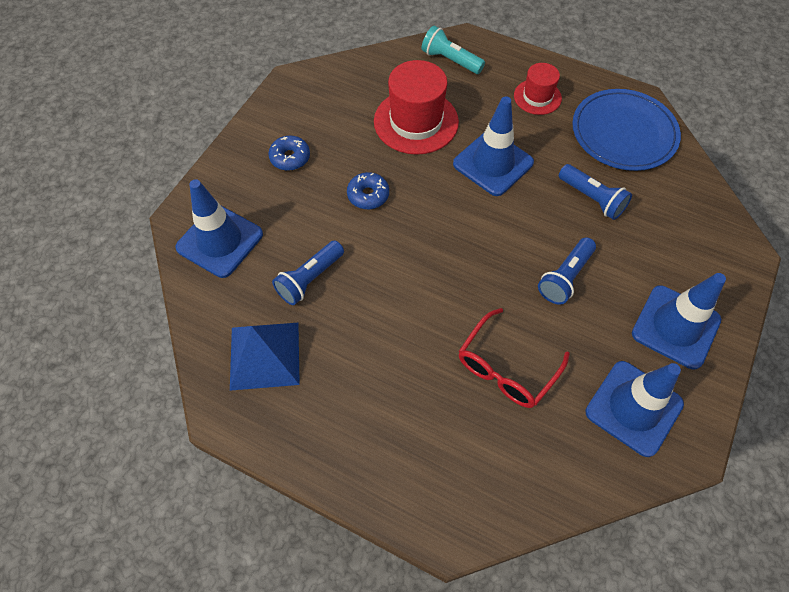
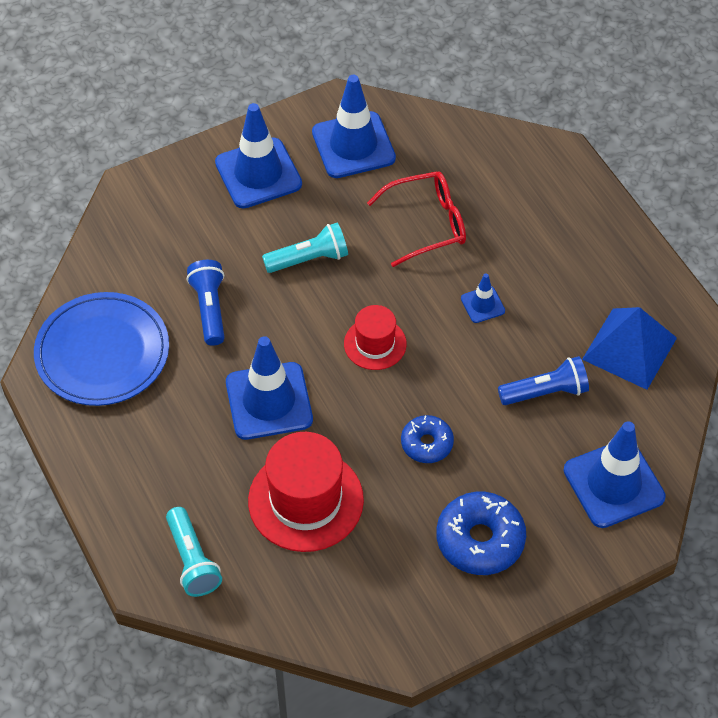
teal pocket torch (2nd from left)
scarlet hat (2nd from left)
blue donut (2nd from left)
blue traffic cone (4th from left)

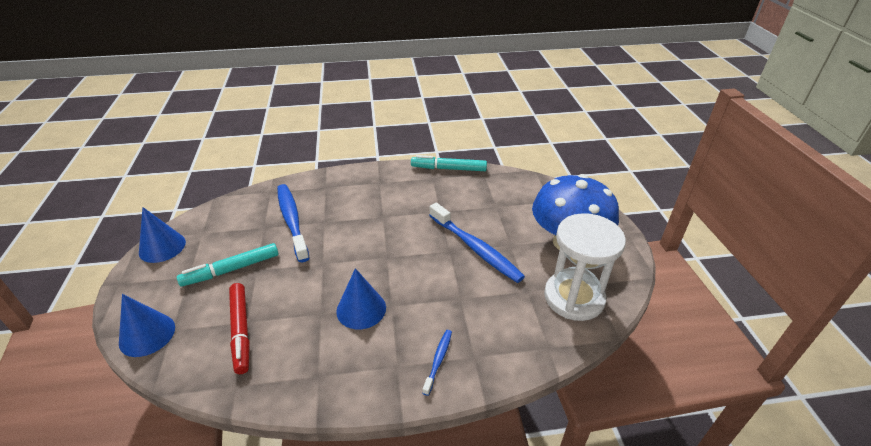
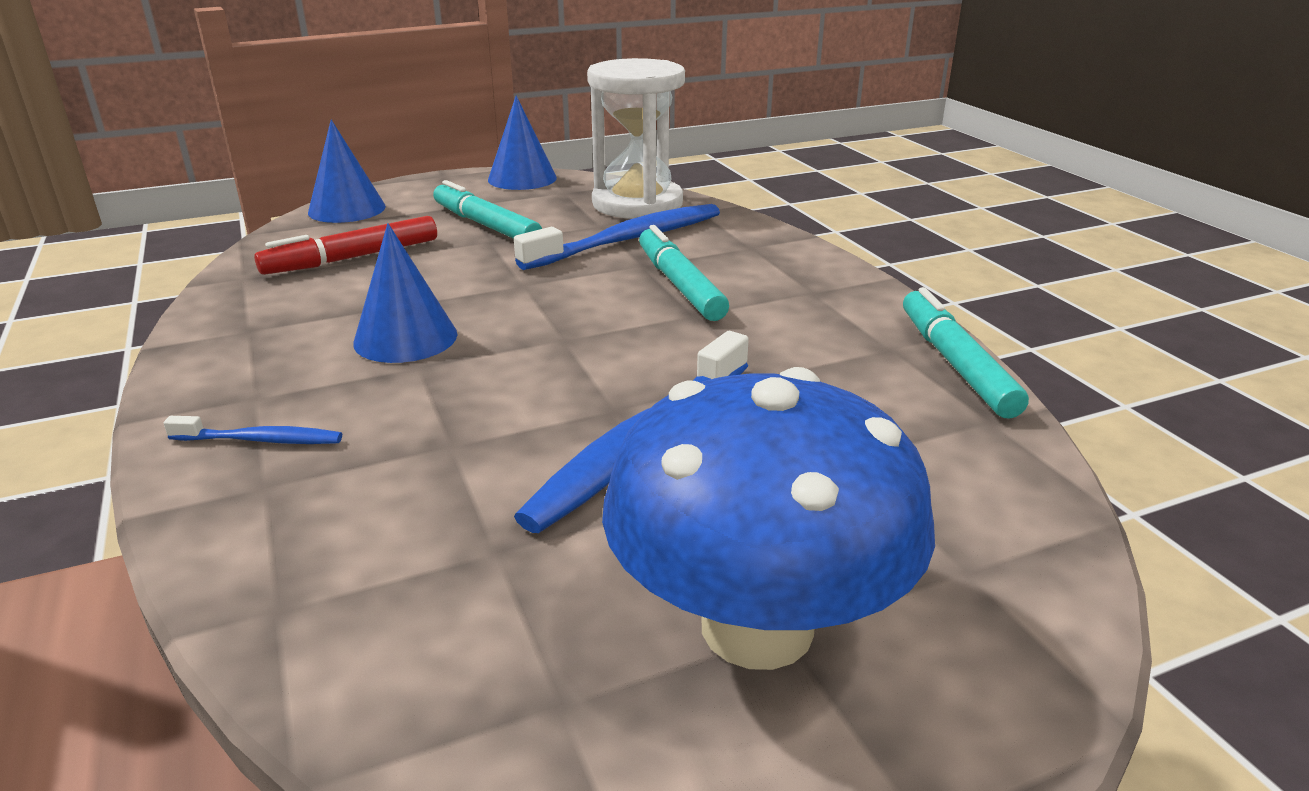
white sandglass
teal marker pen (2nd from left)

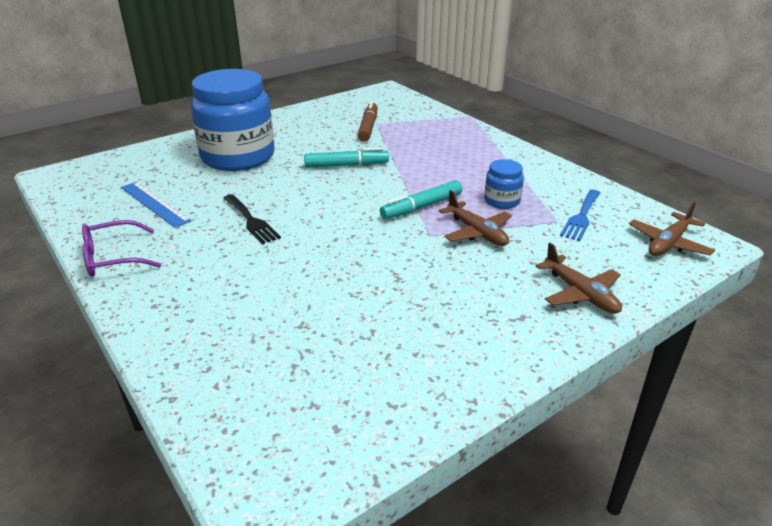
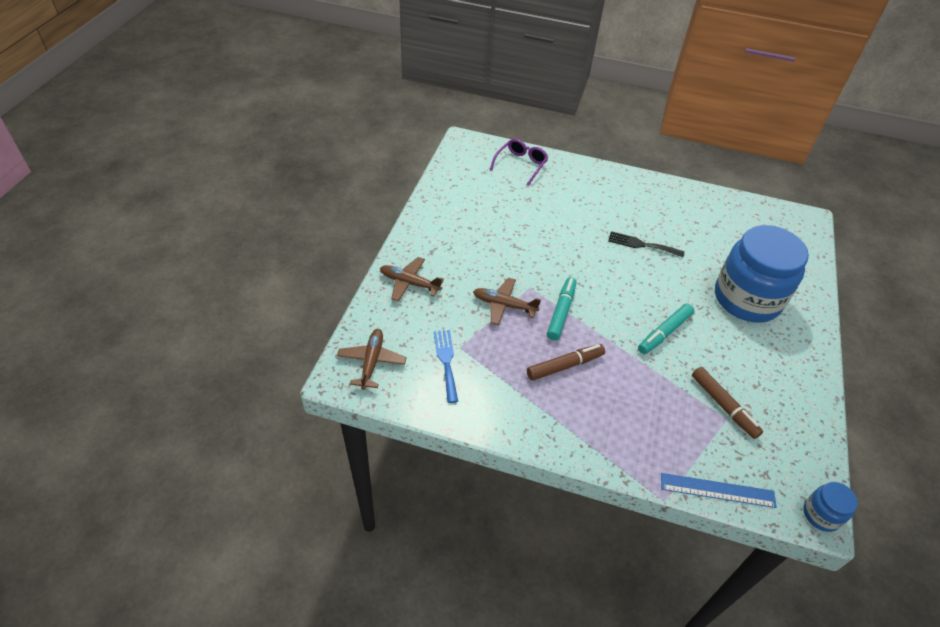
royal purple glasses
russet marker pen (1st from left)
blue ruler
blue jar (2nd from left)

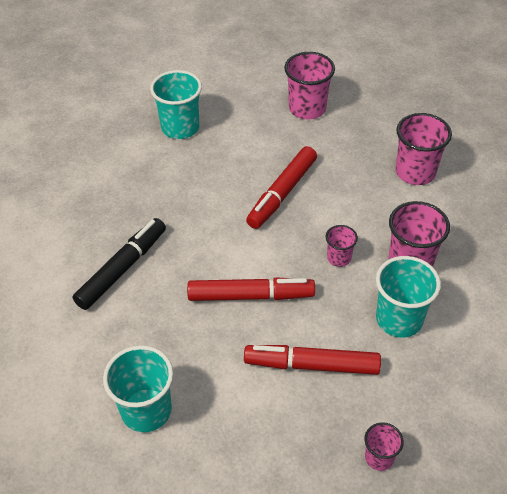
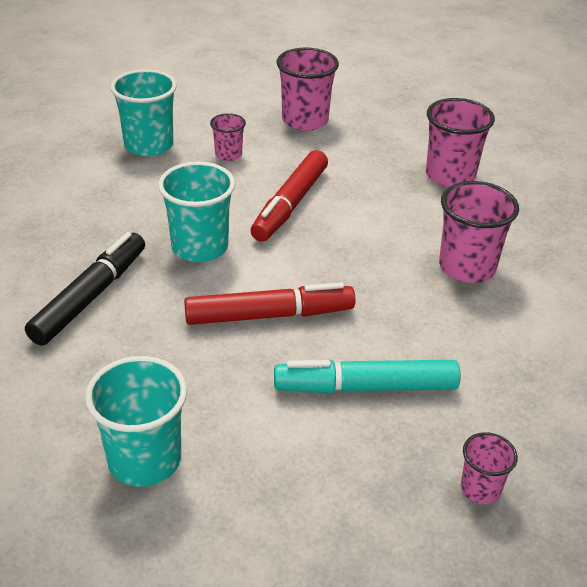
teal cup (3rd from left)
rosy cup (1st from left)
teal marker pen

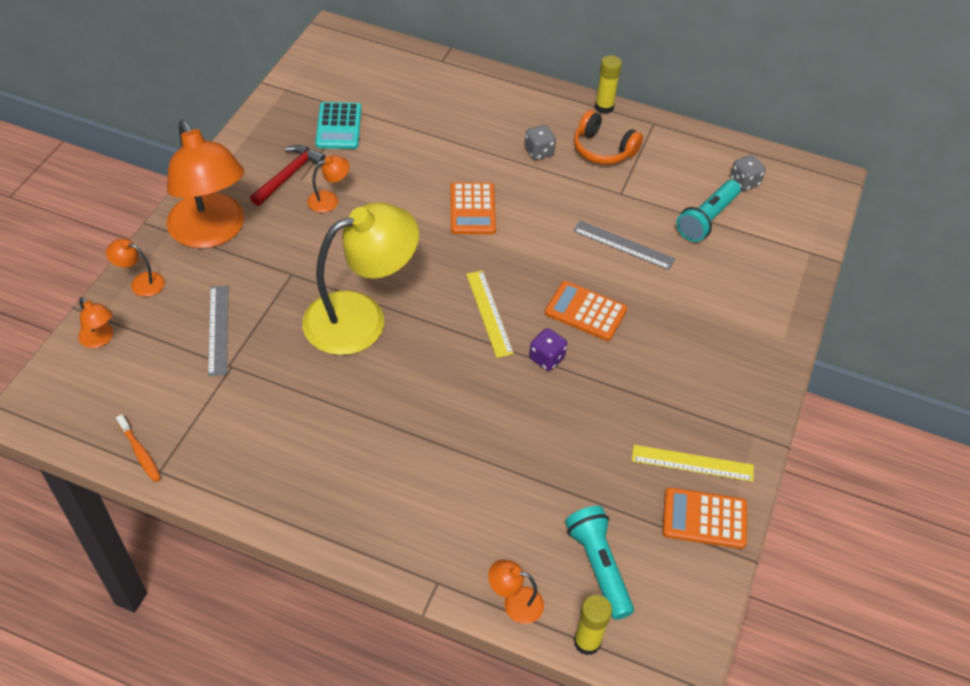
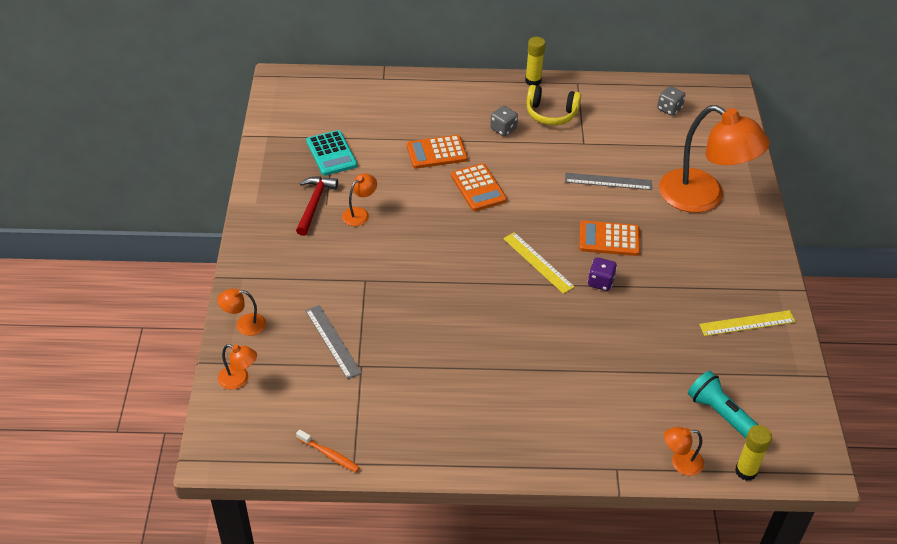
orange adding machine (1st from left)
golden over-ear headphones
orange reading lamp (5th from left)
golden reading lamp
teal pocket torch (2nd from left in the first image)

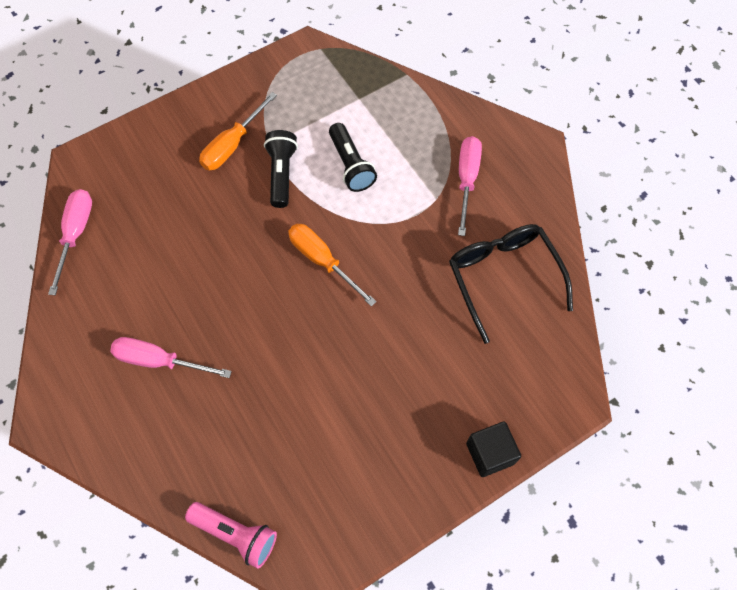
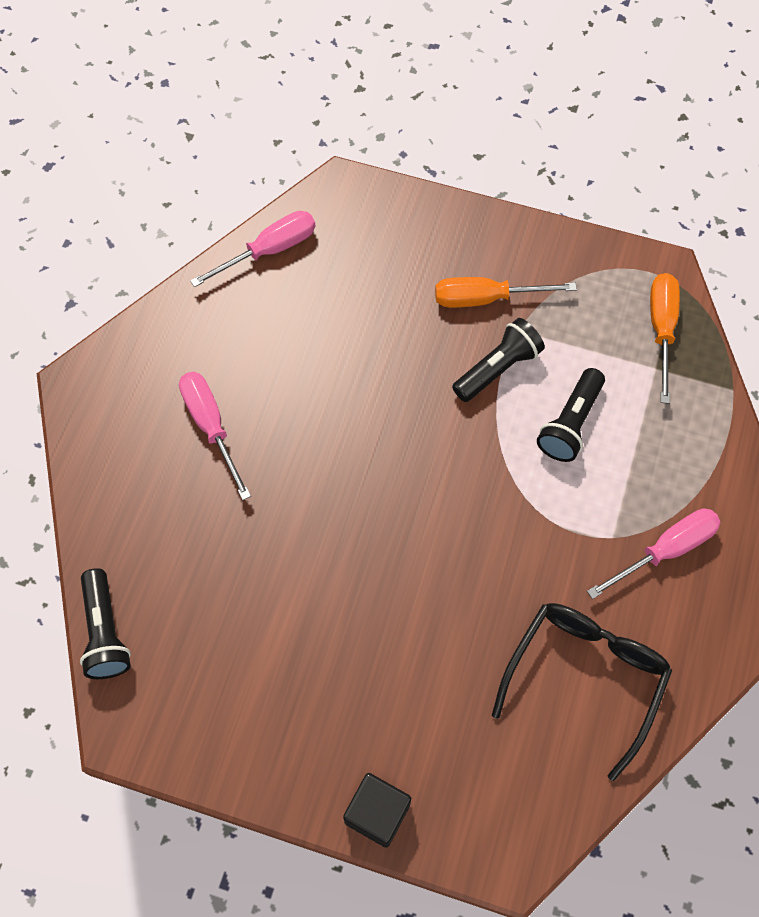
jet-black pocket torch (1st from left)
orange flat screwdriver (2nd from left)

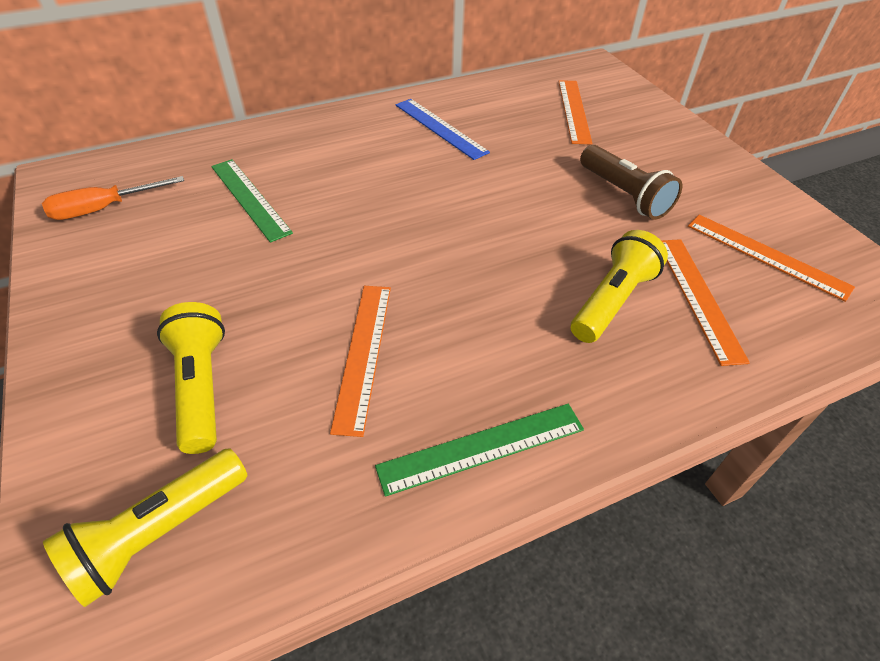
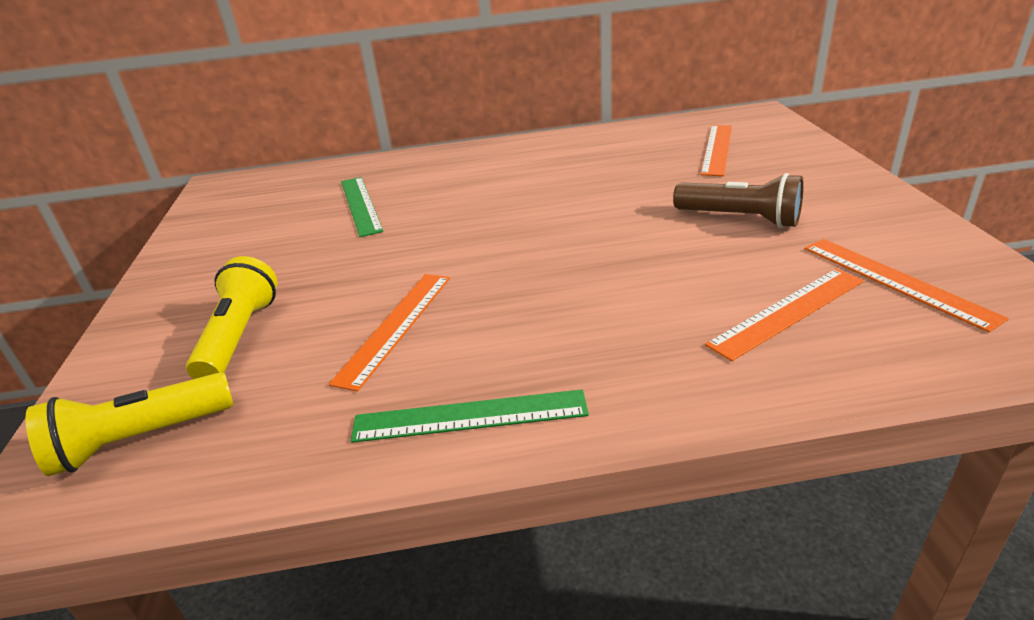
russet pocket torch
orange ruler (3rd from left)
orange flat screwdriver
blue ruler
golden pocket torch (3rd from left in the first image)

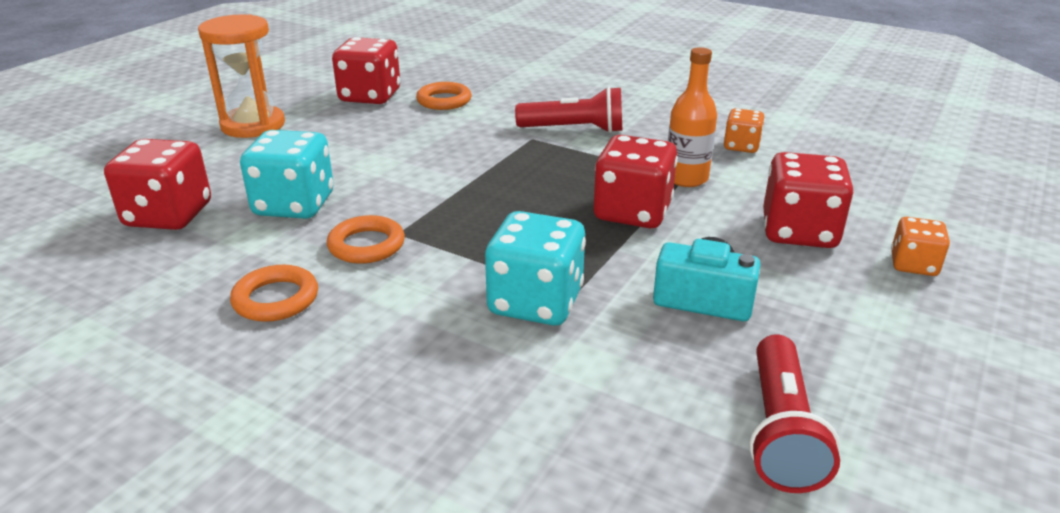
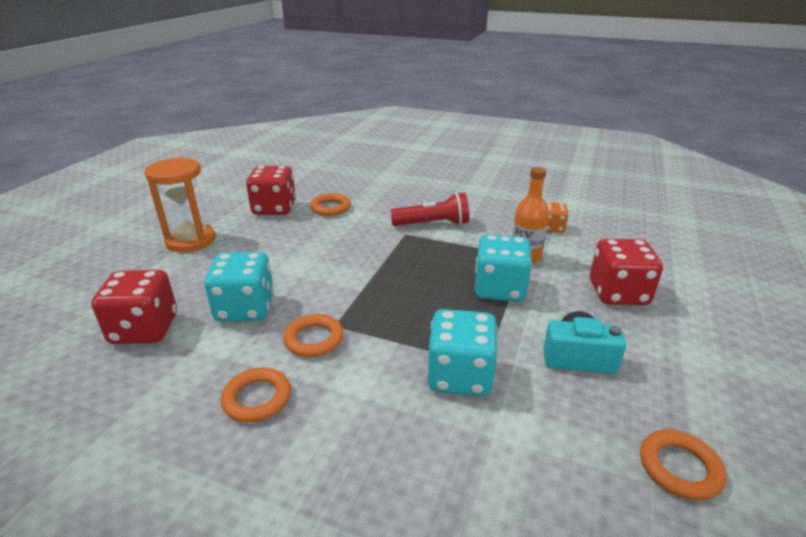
teal die (3rd from left)
orange ring (4th from left)
orange die (2nd from left in the first image)

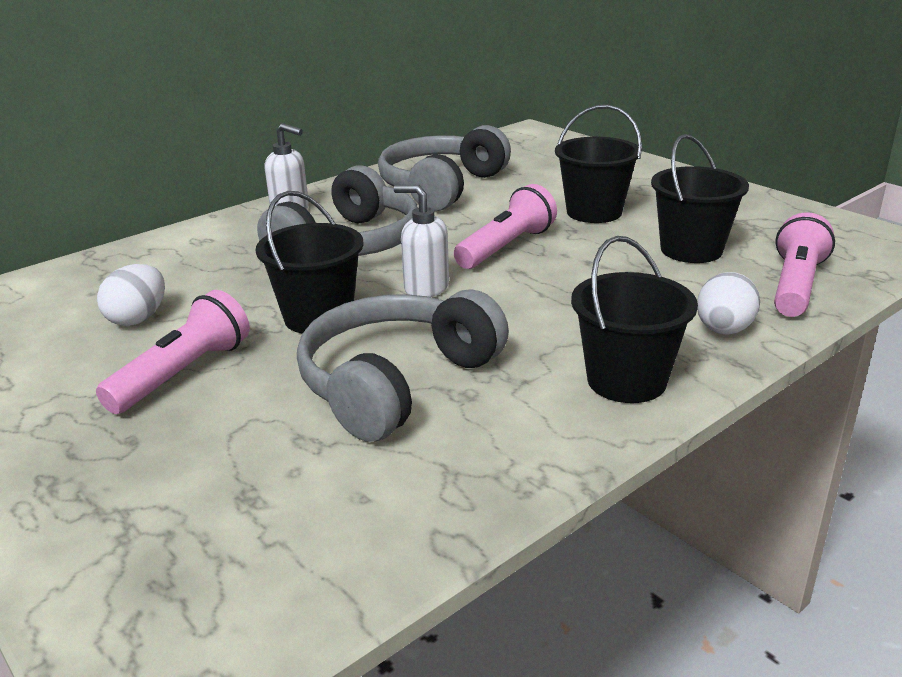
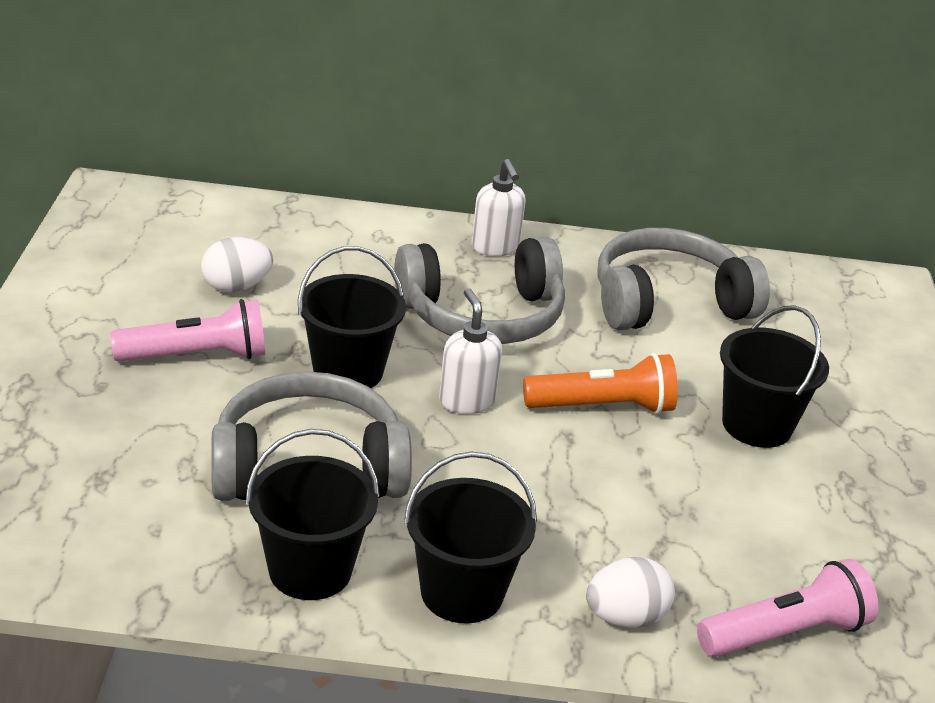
jet-black bucket (1st from left)
orange pocket torch

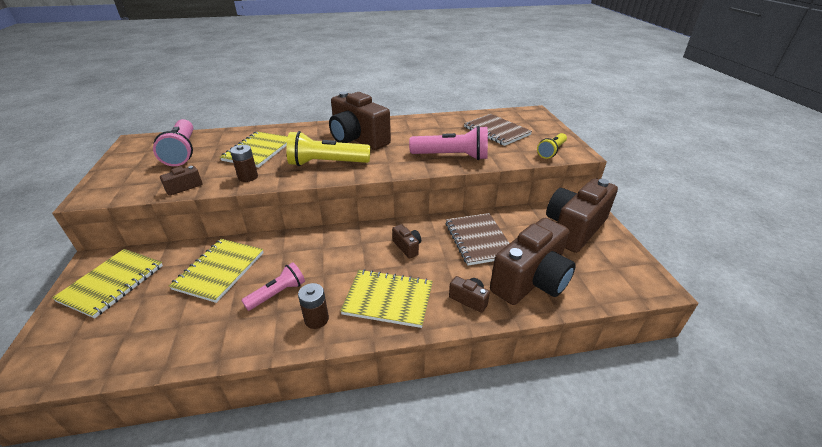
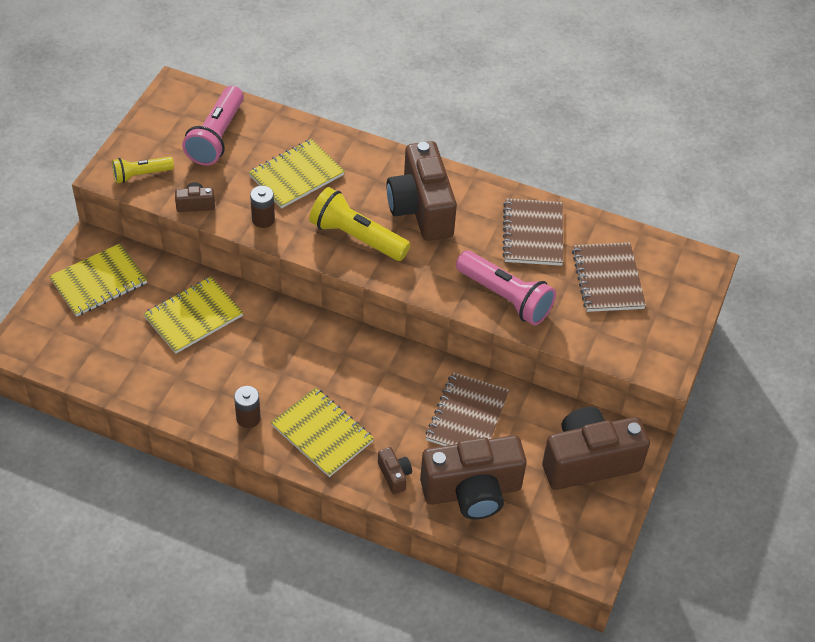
golden pocket torch (1st from left)
russet exercise book (2nd from left)
rosy pocket torch (2nd from left in the first image)
russet camera (3rd from left in the first image)

